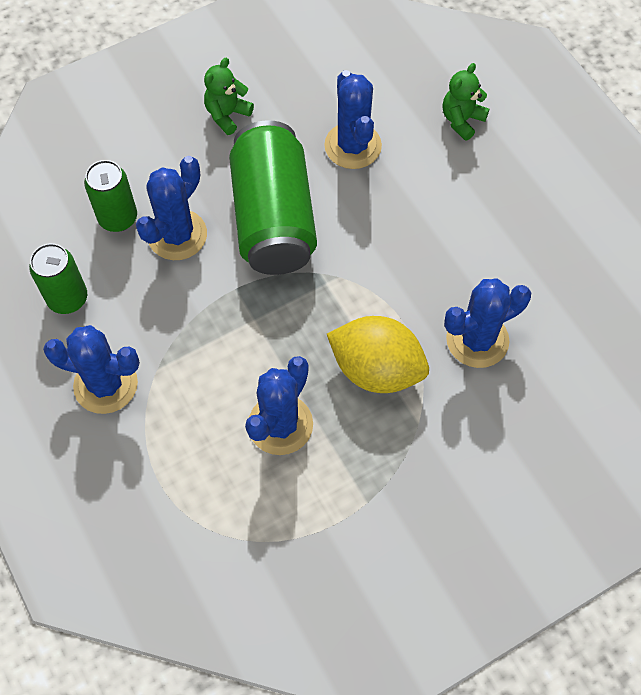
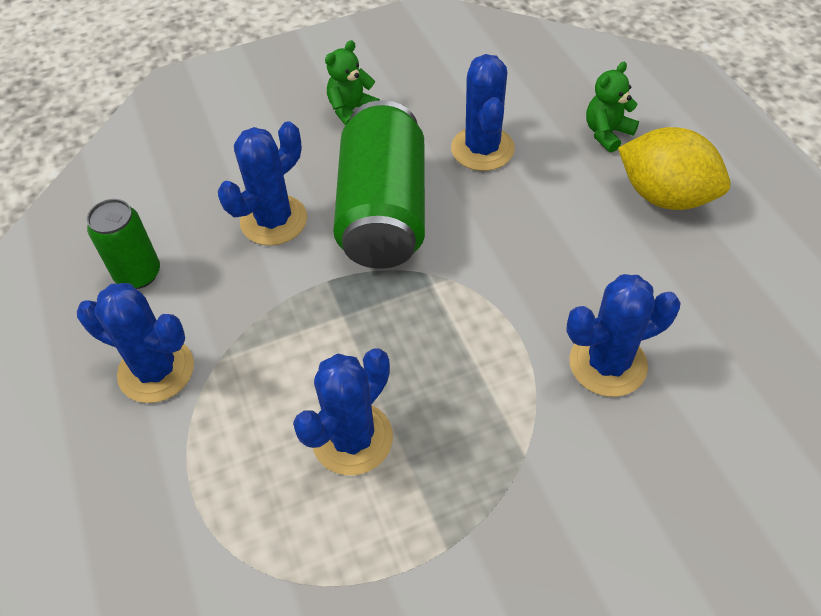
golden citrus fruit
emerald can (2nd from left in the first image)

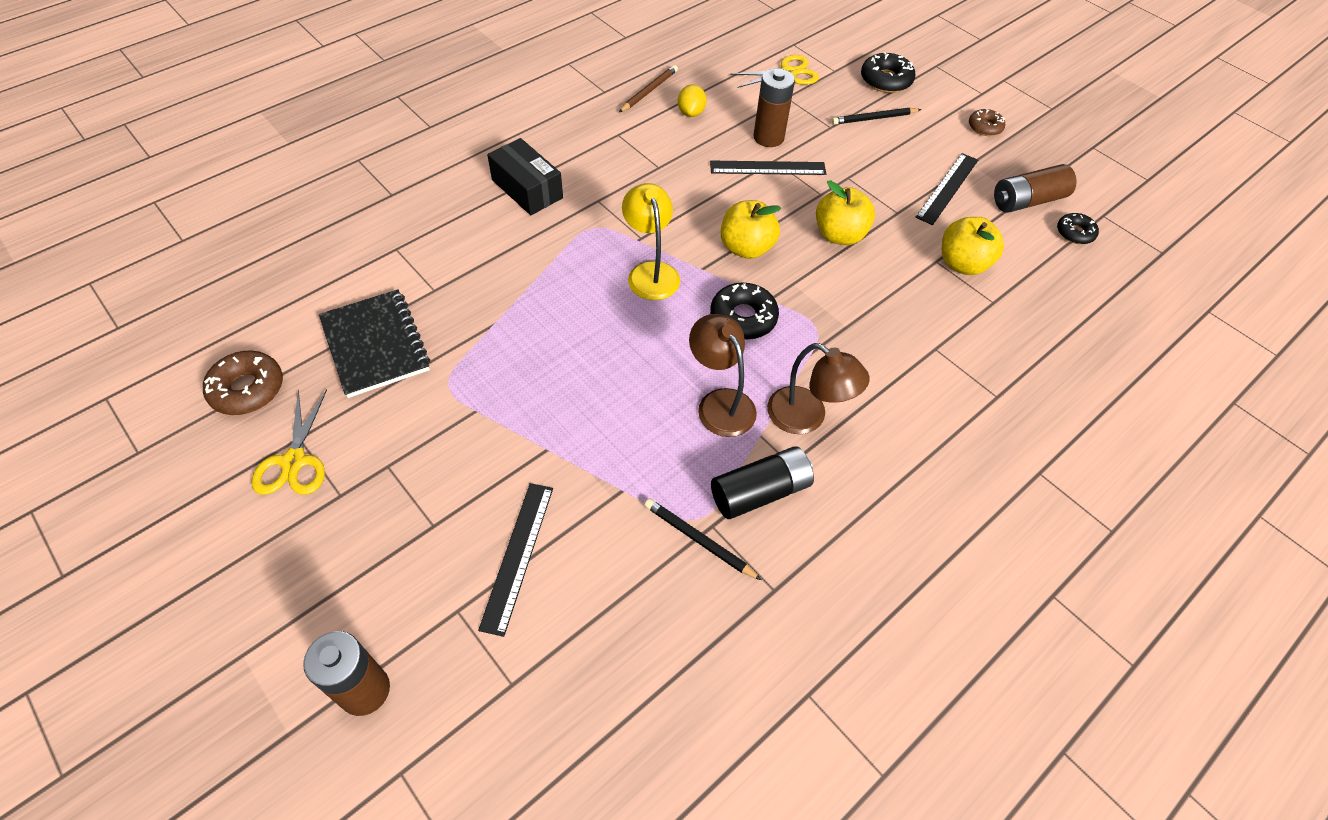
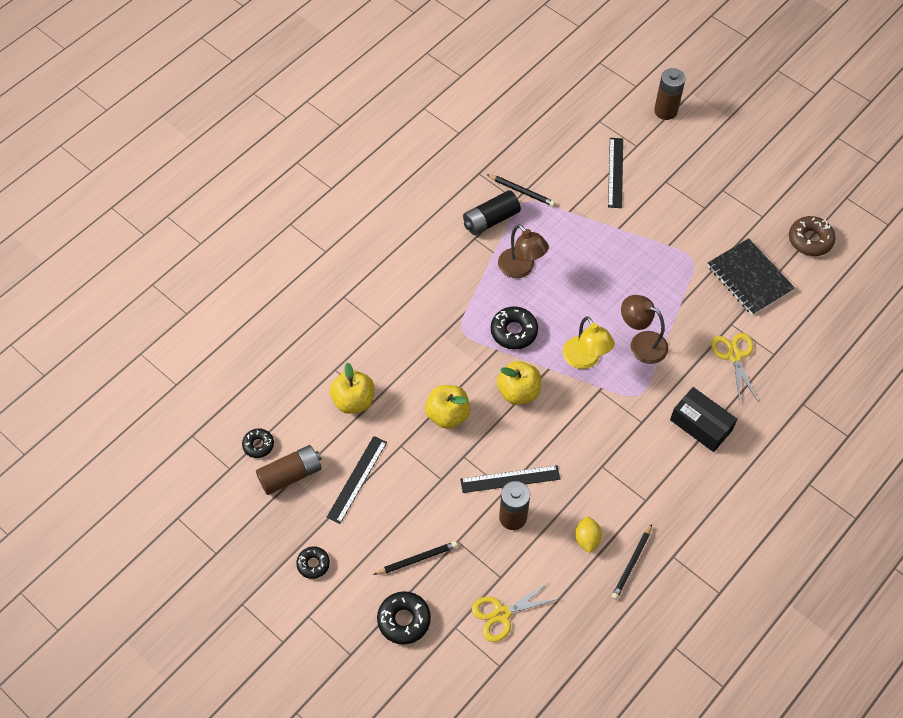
jet-black donut (2nd from left)
jet-black lead pencil (3rd from left)
russet reading lamp (2nd from left)
golden shears (2nd from left)

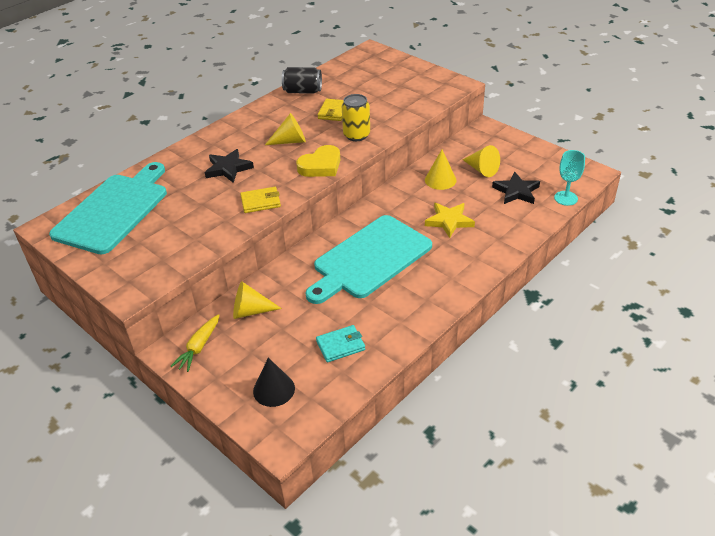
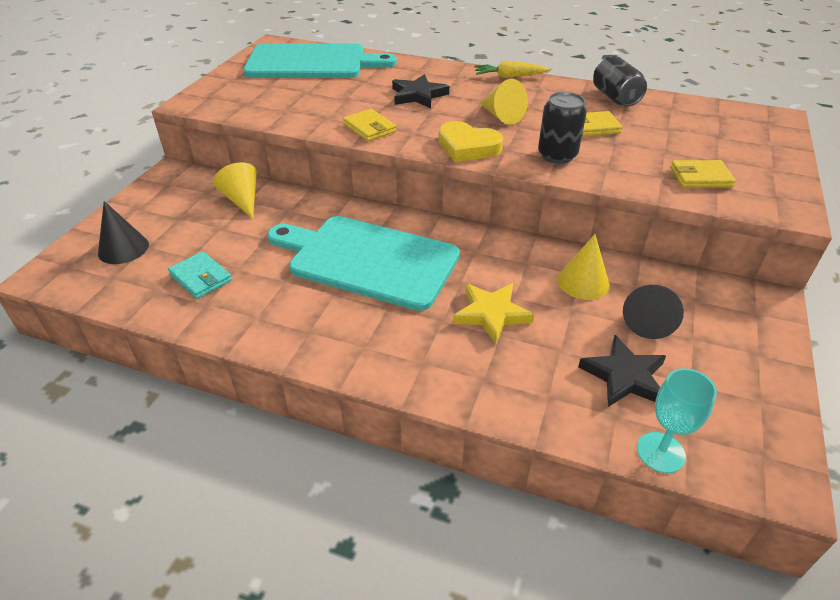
golden toy carrot
jet-black can (1st from left)
jet-black cone shape (2nd from left)
golden wallet (3rd from left)

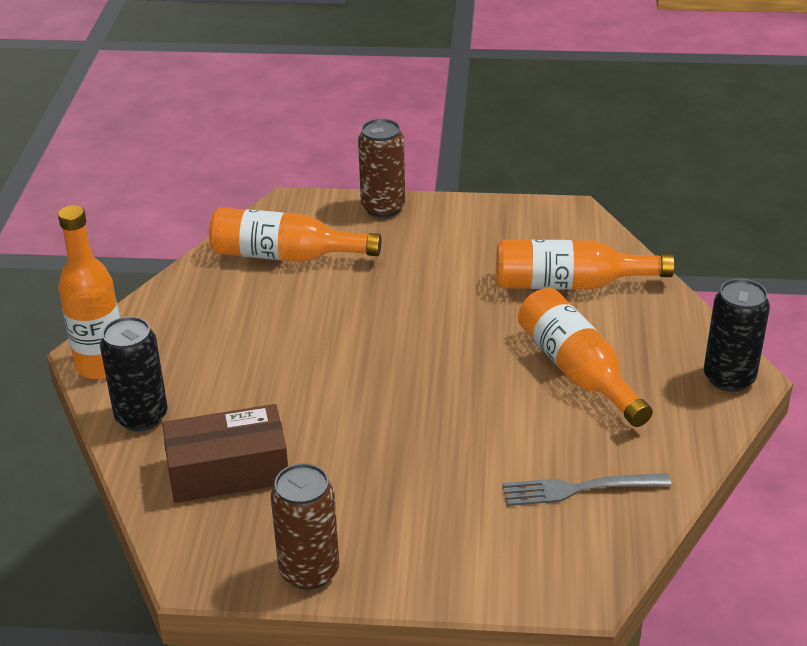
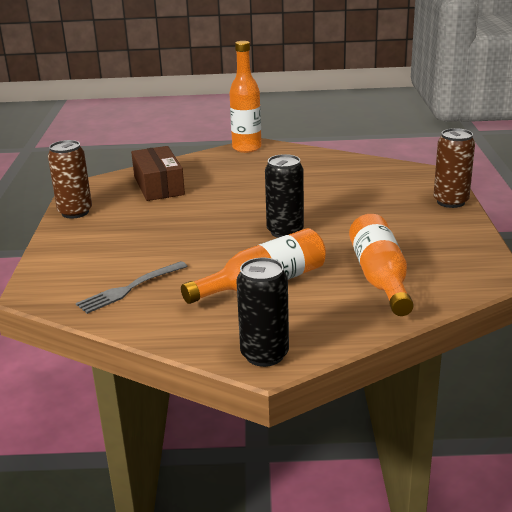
ash-grey fork
jet-black can (2nd from left)
orange bottle (2nd from left in the first image)

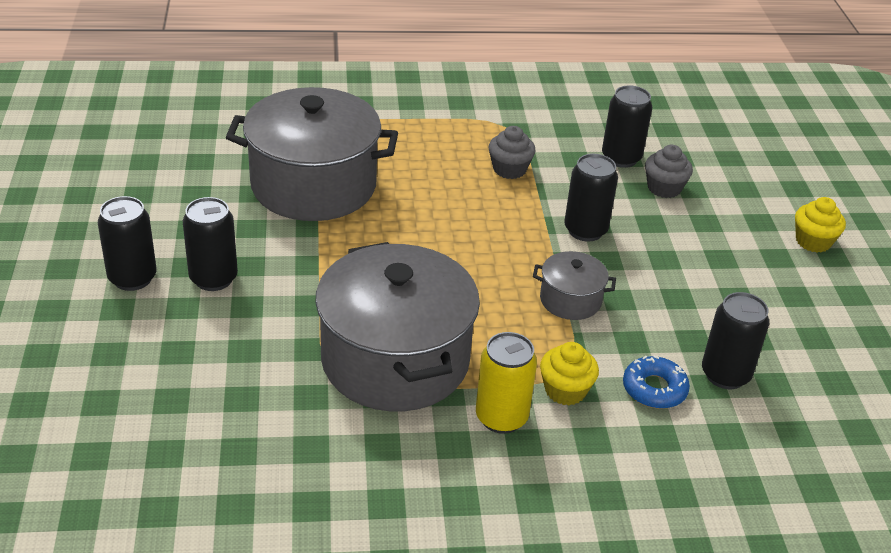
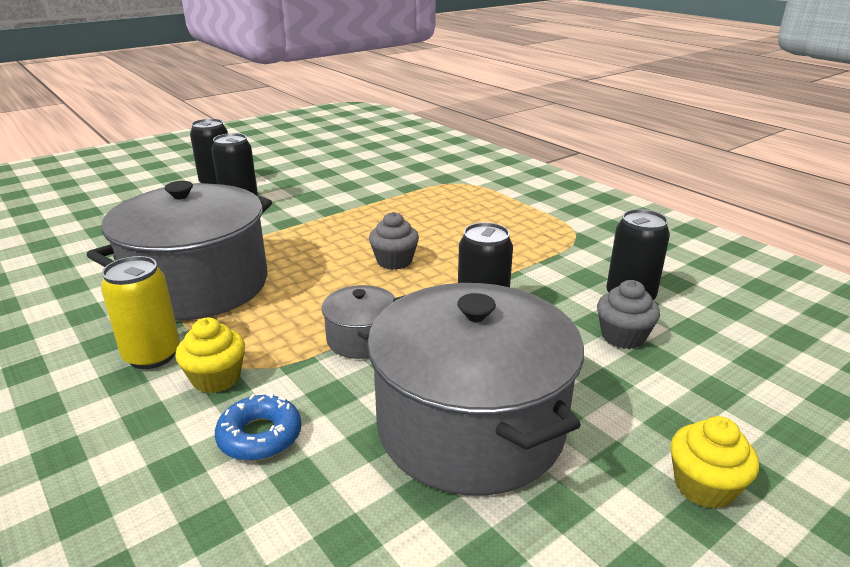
ash-grey pot (3rd from left)
ash-grey muffin (1st from left)
jet-black can (5th from left in the first image)

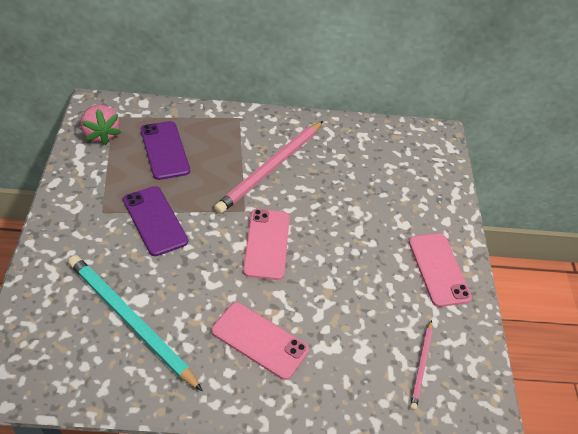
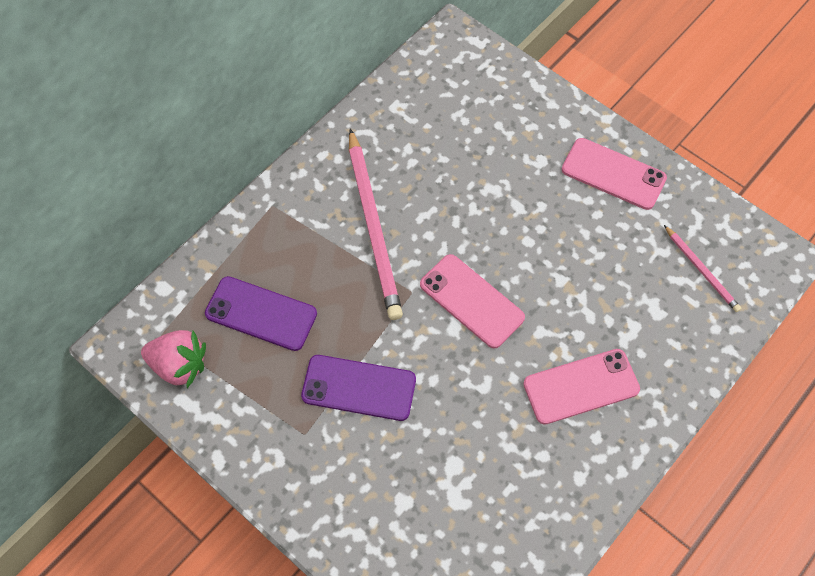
teal lead pencil

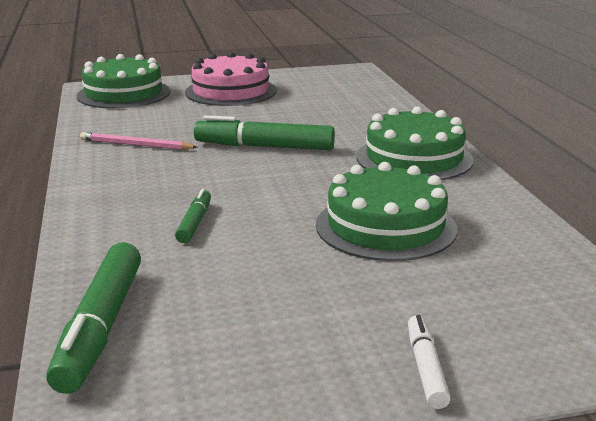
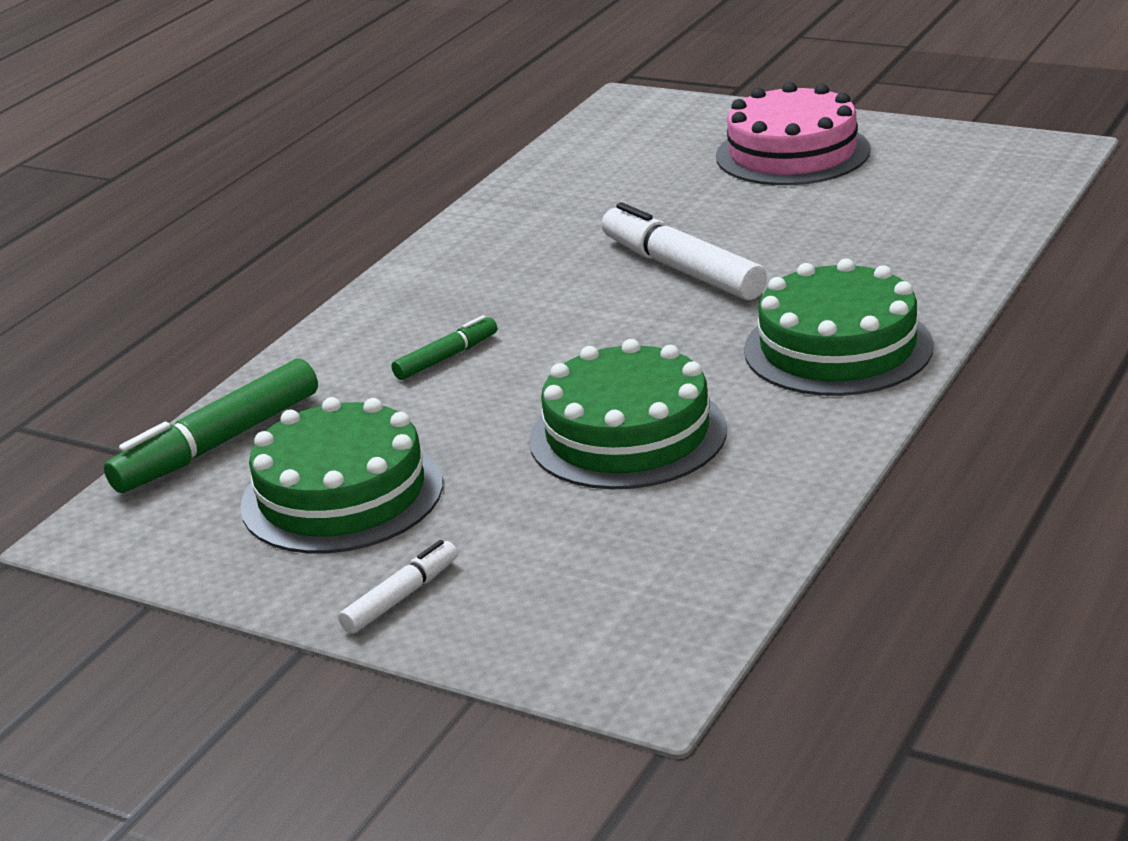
emerald layer cake (1st from left)
white marker pen (2nd from left)
rosy lead pencil

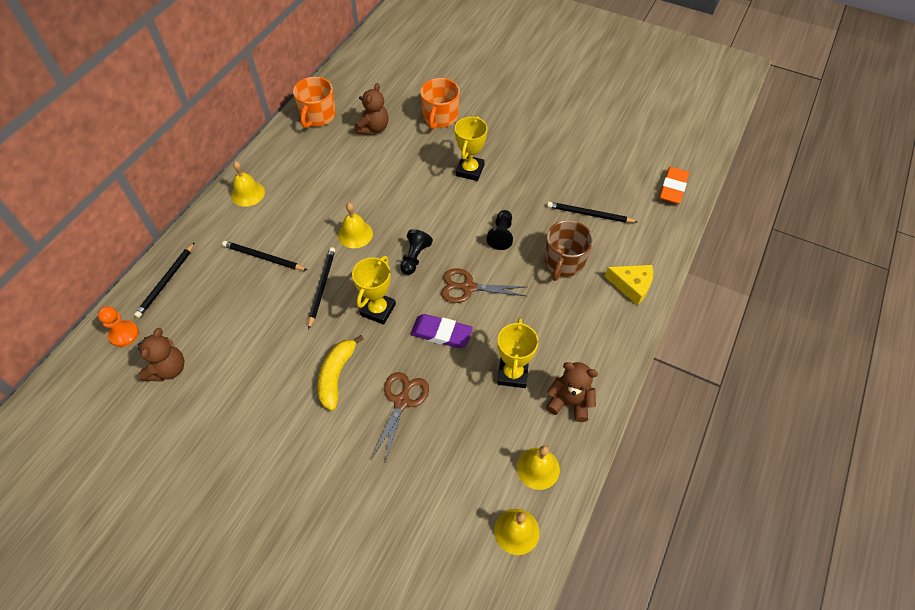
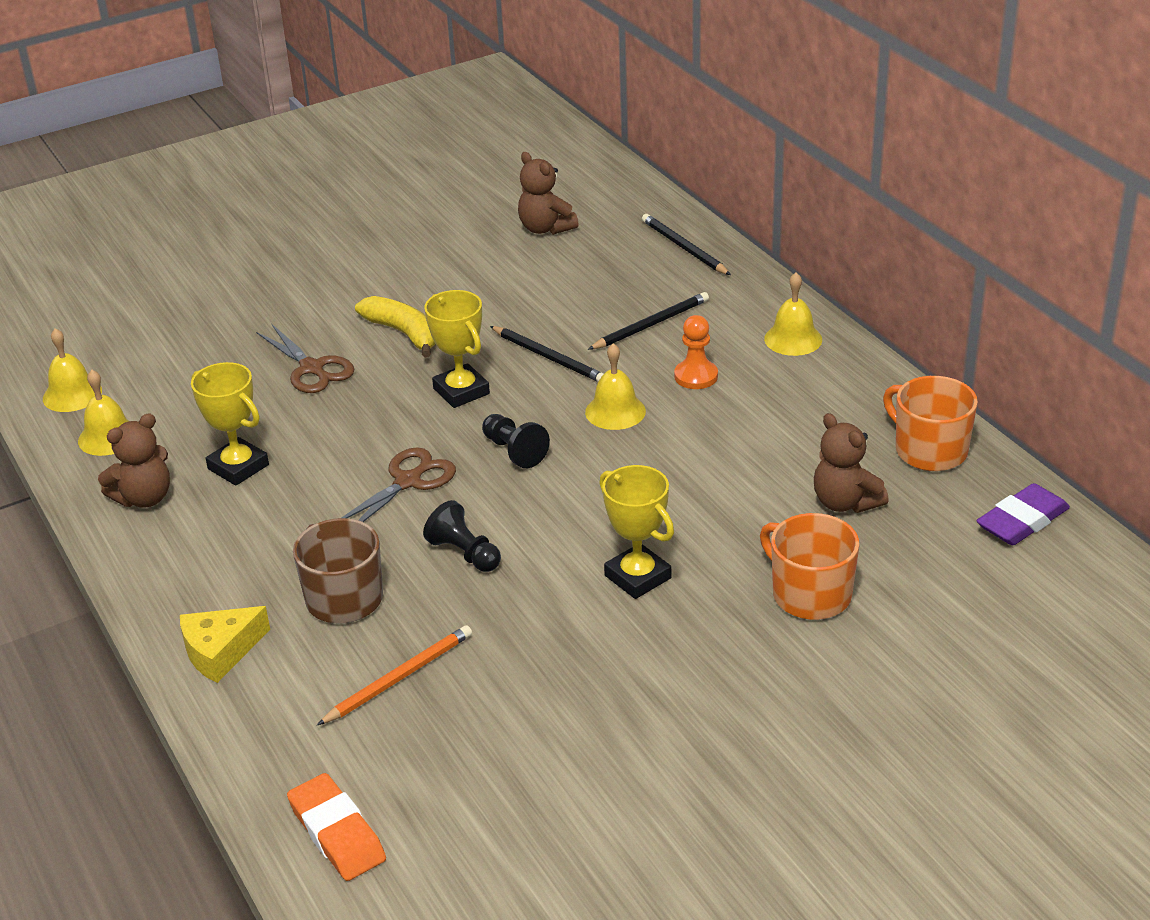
orange lead pencil
orange chess pawn
royal purple eraser

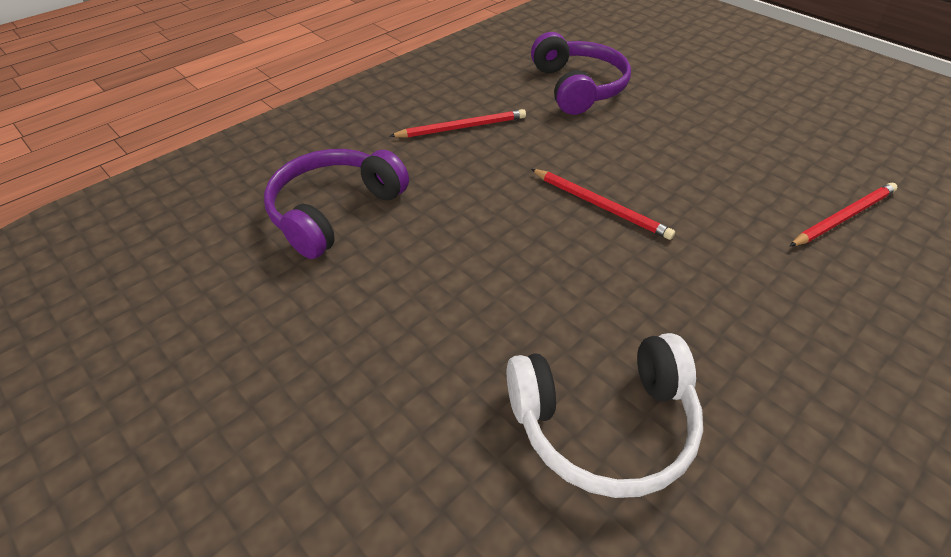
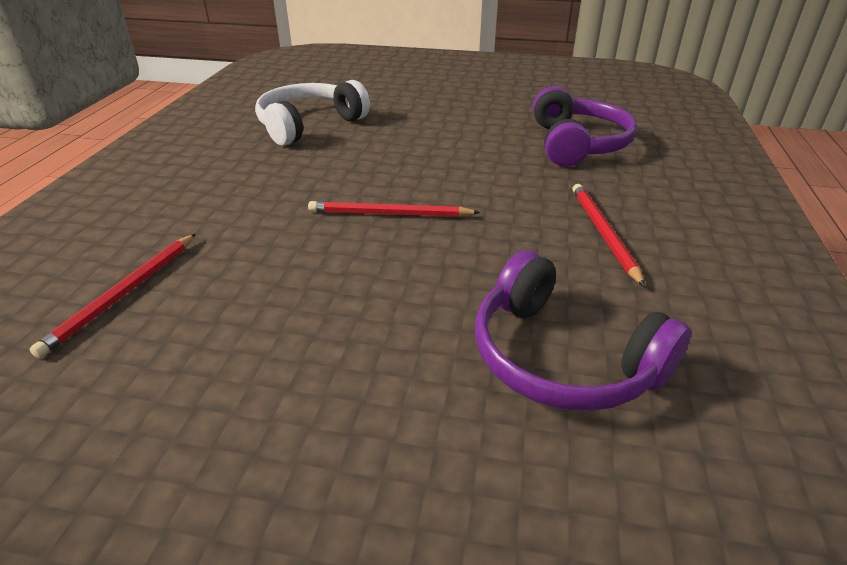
scarlet lead pencil (3rd from left)

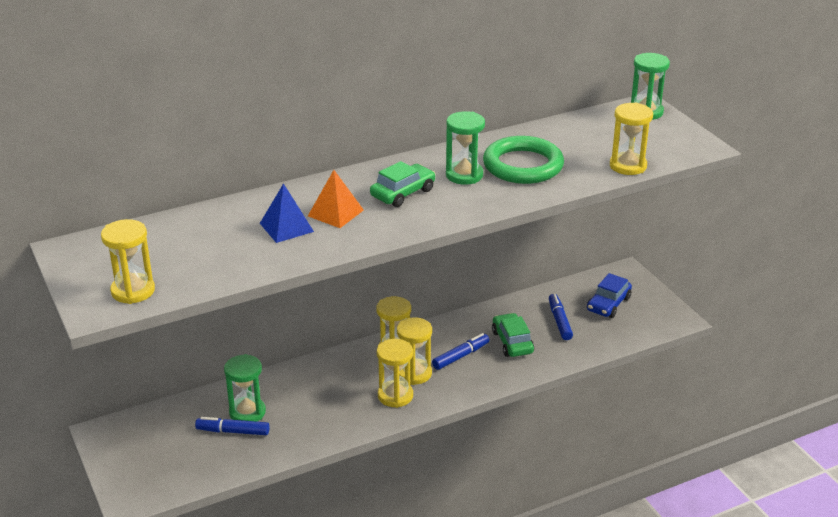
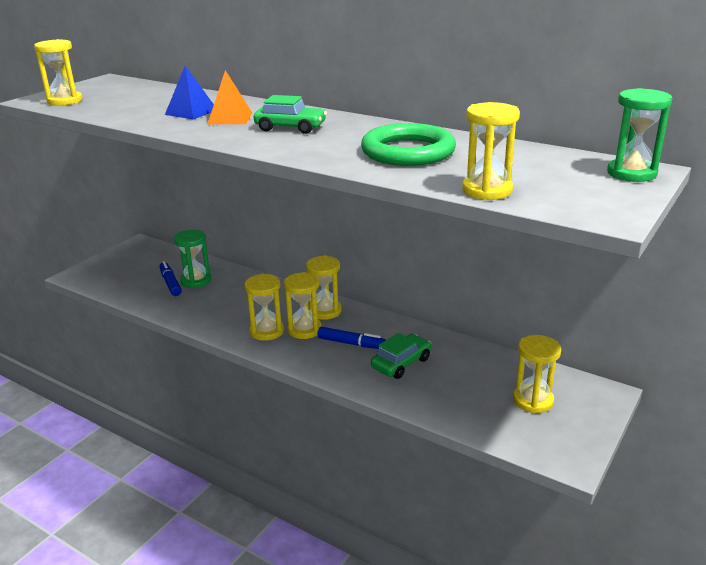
golden sandglass (6th from left)
emerald sandglass (2nd from left in the first image)
blue marker pen (3rd from left in the first image)

